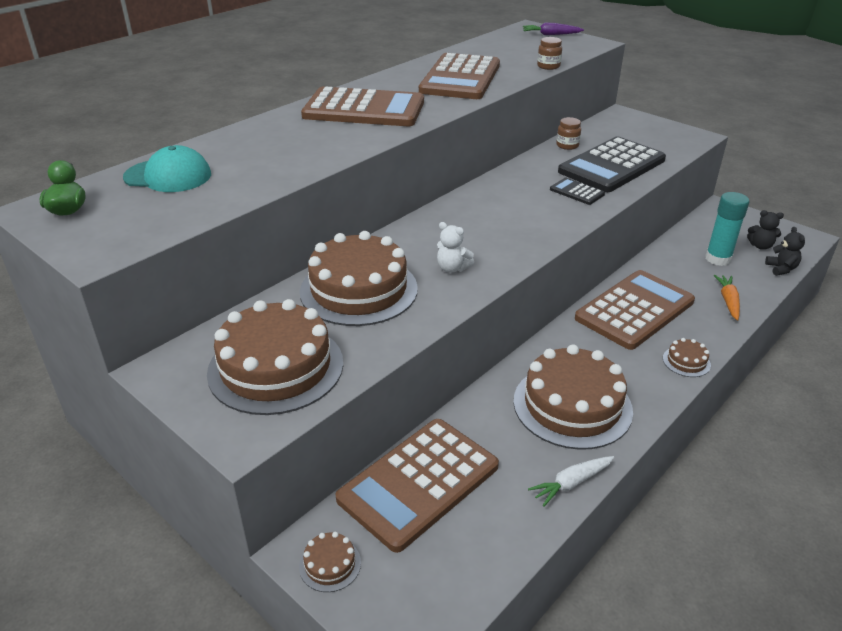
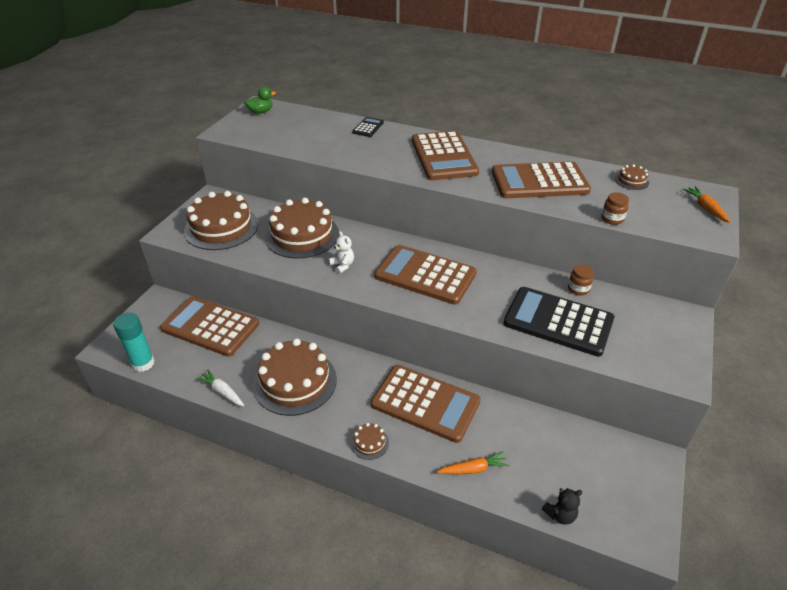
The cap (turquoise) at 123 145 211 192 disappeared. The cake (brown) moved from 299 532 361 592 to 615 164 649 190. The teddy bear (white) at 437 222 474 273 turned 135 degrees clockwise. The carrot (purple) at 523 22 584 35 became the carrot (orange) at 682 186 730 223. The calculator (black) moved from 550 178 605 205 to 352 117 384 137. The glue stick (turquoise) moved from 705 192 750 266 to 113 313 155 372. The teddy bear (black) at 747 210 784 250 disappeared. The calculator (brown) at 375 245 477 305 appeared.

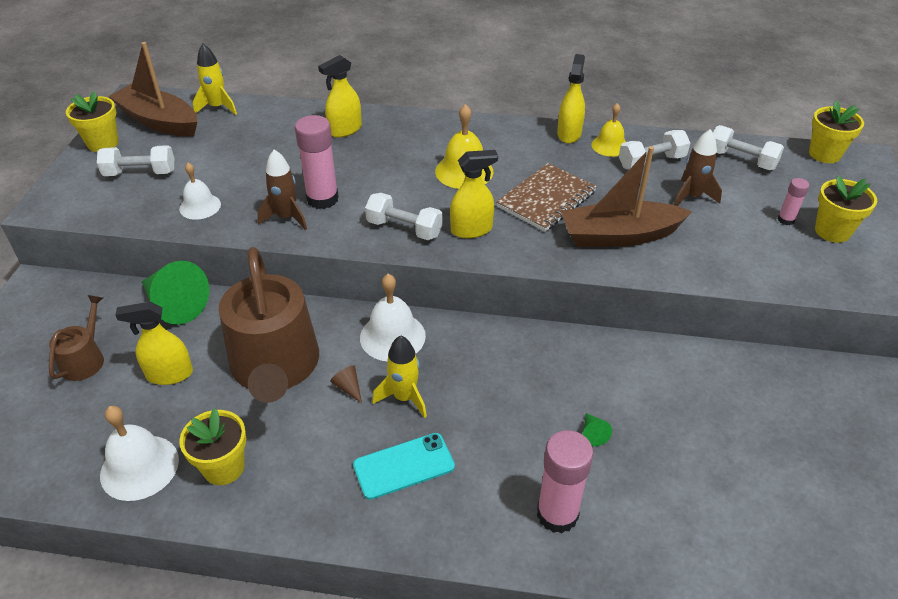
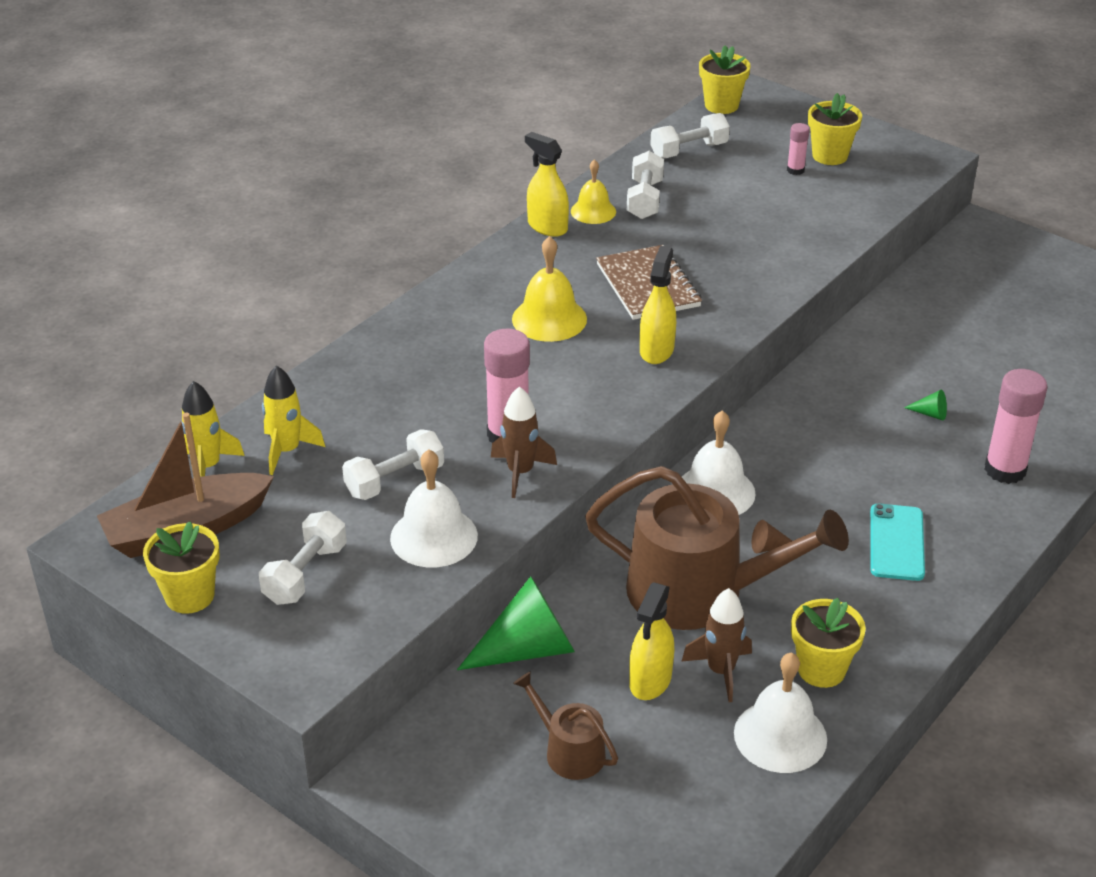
The bell (white) at 179 163 221 220 changed to 1.51 times the size. The spray bottle (yellow) at 318 55 362 138 disappeared. The dumbbell (white) moved from 365 193 443 240 to 342 429 444 500. The rocket (yellow) moved from 372 335 427 418 to 262 365 325 475. The boat (brown) at 561 146 692 247 disappeared. The rocket (brown) moved from 674 129 722 206 to 681 588 752 702.

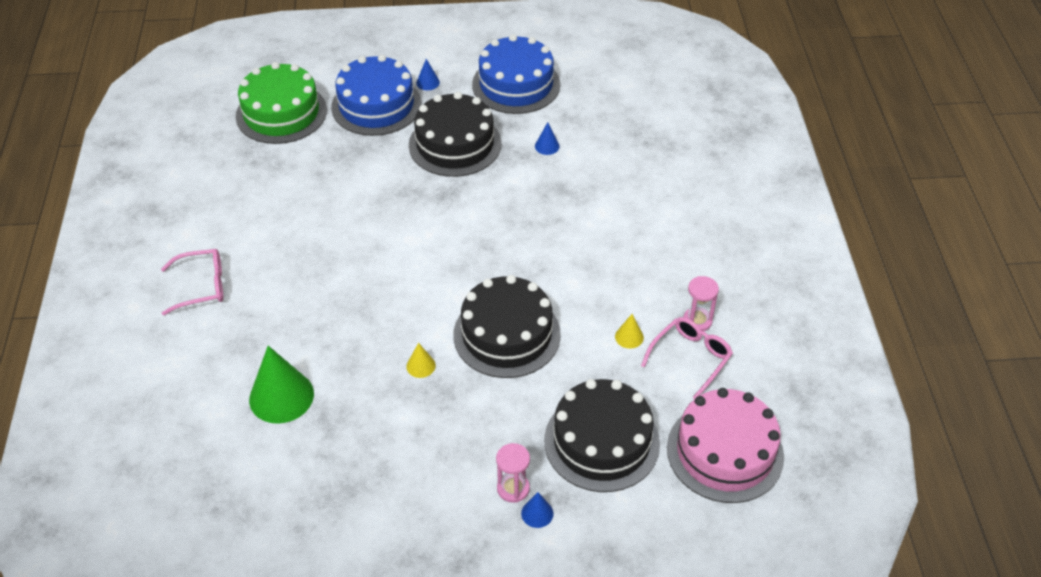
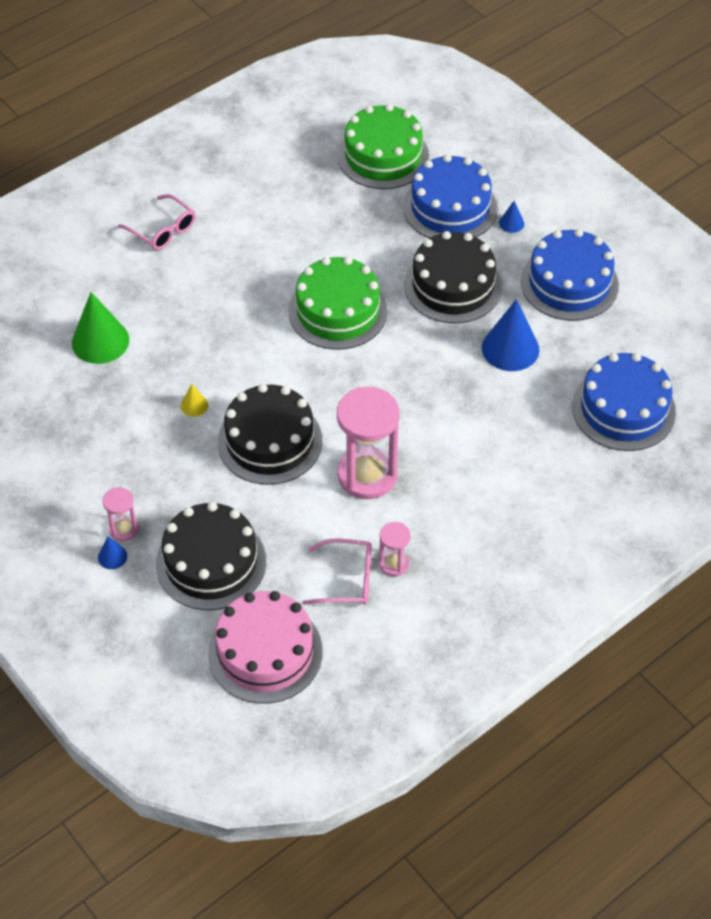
The cone (blue) at 535 122 560 155 changed to 2.15 times the size. The cone (yellow) at 615 314 644 349 disappeared. The cake (green) at 288 257 387 350 appeared. The hourglass (pink) at 337 387 400 499 appeared. The cake (blue) at 572 353 676 451 appeared.

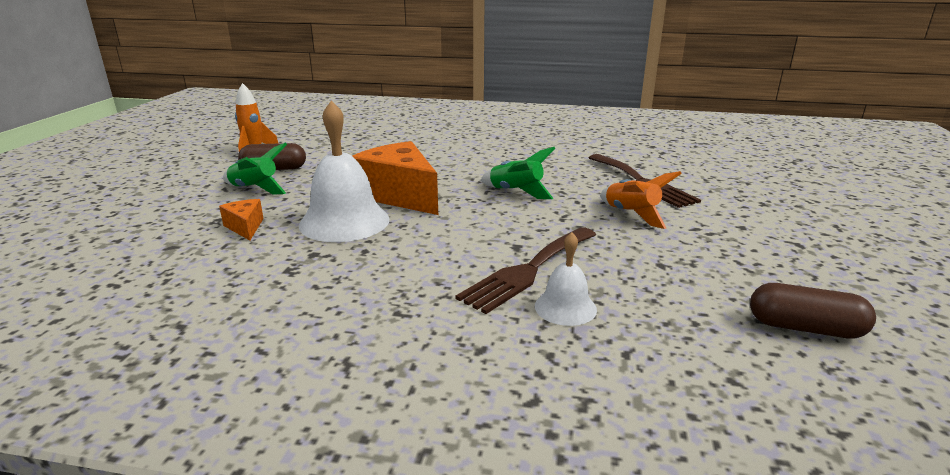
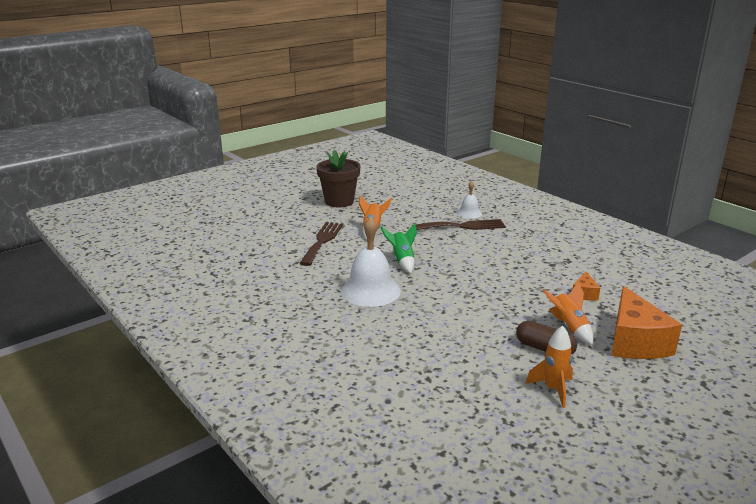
The rocket (green) at 223 143 287 195 became the rocket (orange) at 542 282 593 345. The bell (white) moved from 299 101 389 242 to 341 216 401 307. The cheese (orange) moved from 352 141 438 215 to 611 286 682 359. The capsule (brown) at 750 283 876 339 disappeared. The flower pot (brown) at 316 150 360 207 appeared.

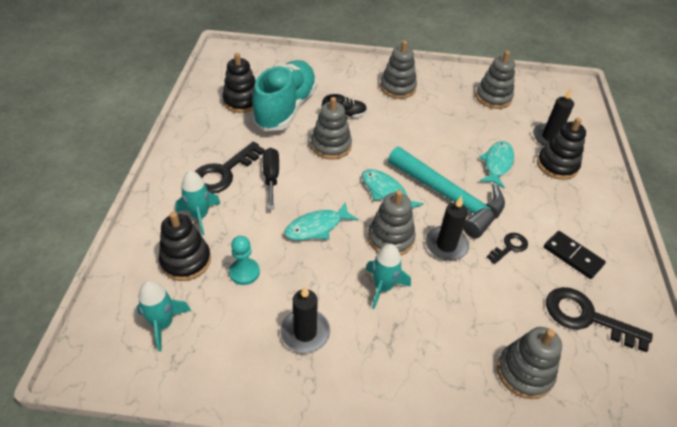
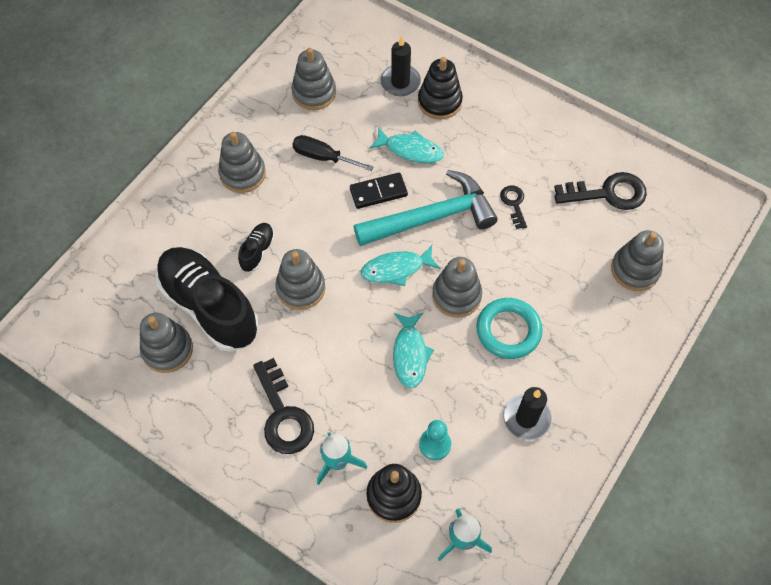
The stacking toy (black) at 222 53 255 113 became the stacking toy (grey) at 140 313 193 373. The shoe (turquoise) at 252 60 317 131 became the shoe (black) at 156 247 259 352. The screwdriver (black) moved from 263 148 279 209 to 292 135 374 171. The rocket (turquoise) at 366 244 411 309 was replaced by the ring (turquoise) at 476 298 543 359. The candle (black) at 426 196 469 261 disappeared. The fish (turquoise) at 479 141 514 188 turned 150 degrees clockwise. The domino (black) moved from 544 231 606 279 to 350 173 408 209. The key (black) at 546 287 653 352 turned 150 degrees counterclockwise.

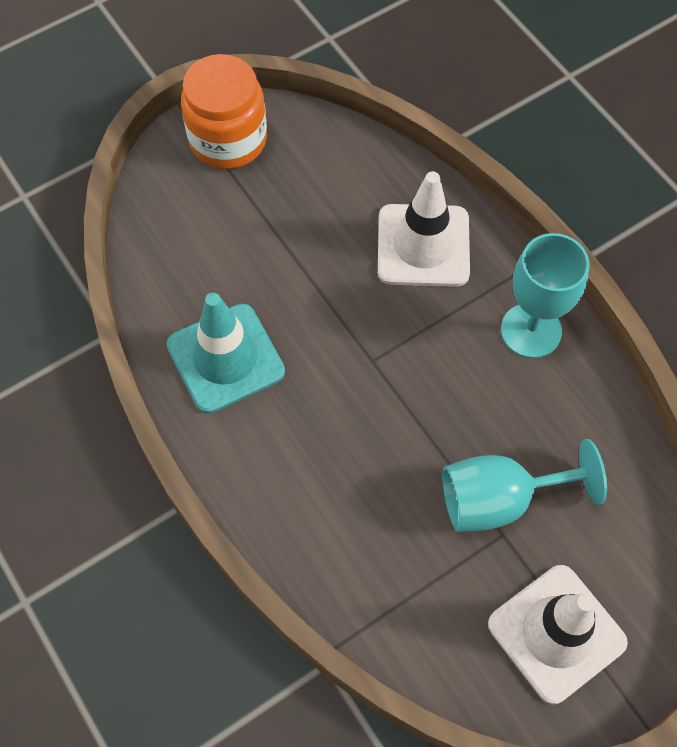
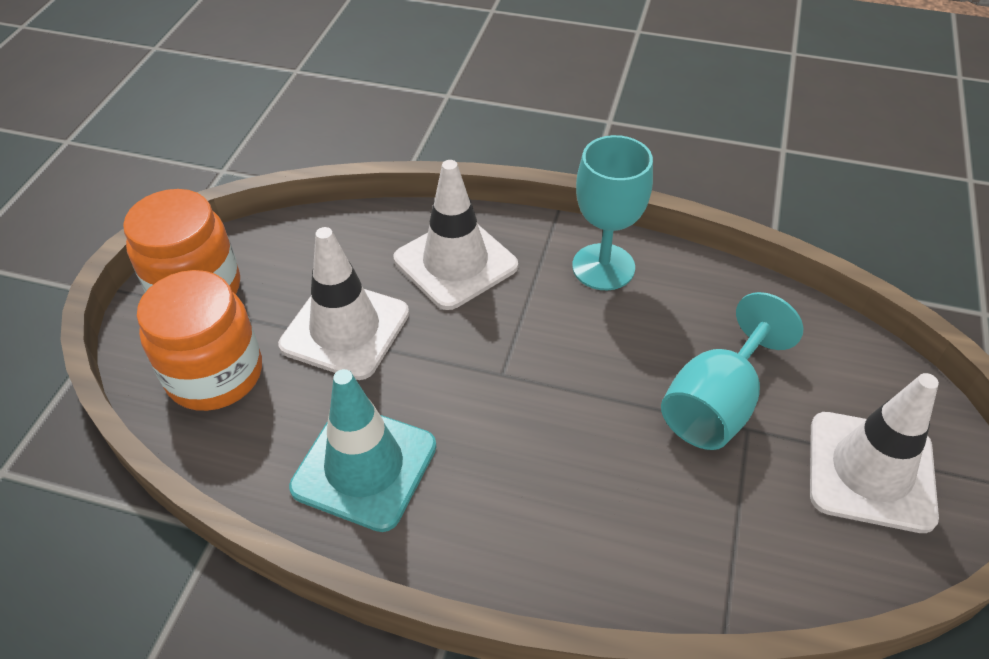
The jar (orange) at 137 270 262 411 appeared. The traffic cone (white) at 278 227 409 380 appeared.

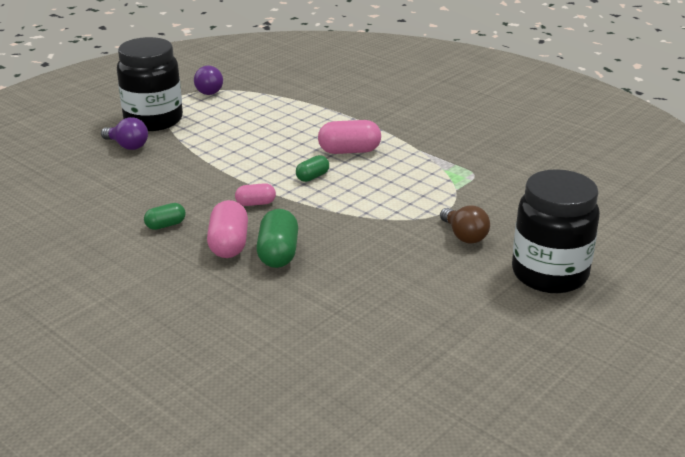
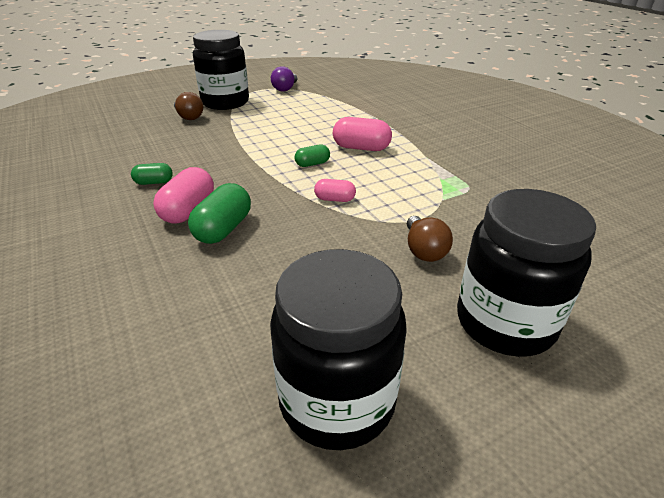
The light bulb (purple) at 101 117 148 150 became the light bulb (brown) at 174 92 203 120. The capsule (pink) moved from 235 183 276 206 to 314 179 356 202. The jar (black) at 270 249 407 450 appeared.

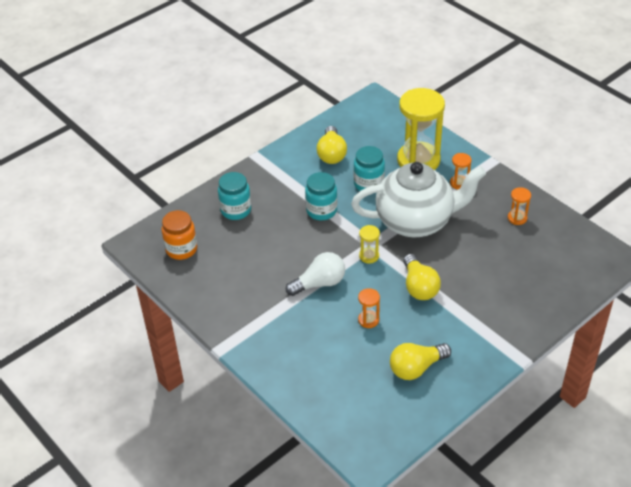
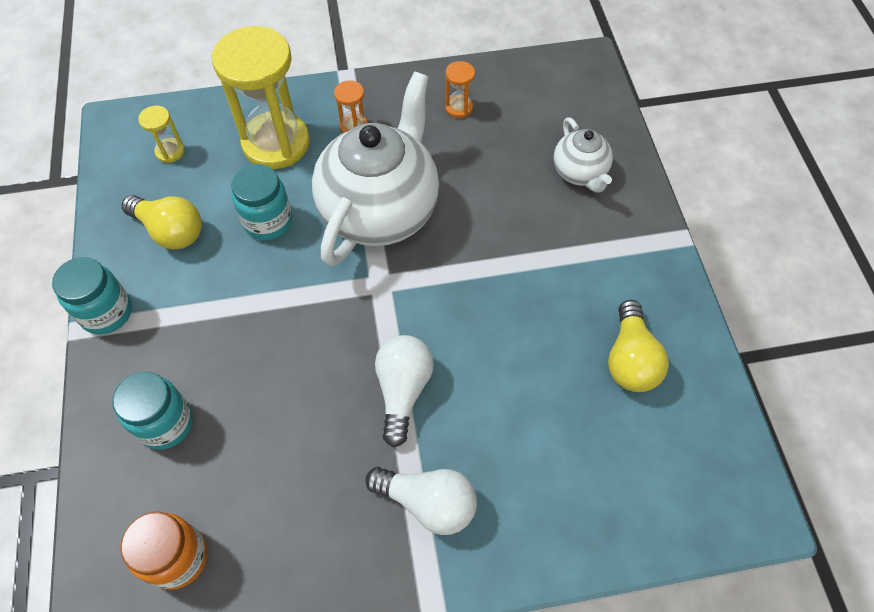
The jar (turquoise) moved from 305 172 337 220 to 52 257 132 335. The hourglass (orange) at 358 288 380 328 disappeared. The hourglass (yellow) moved from 359 225 380 264 to 138 105 185 163. The light bulb (yellow) at 403 254 441 300 disappeared. The light bulb (white) at 365 467 477 535 appeared. The teapot (white) at 554 117 613 193 appeared.

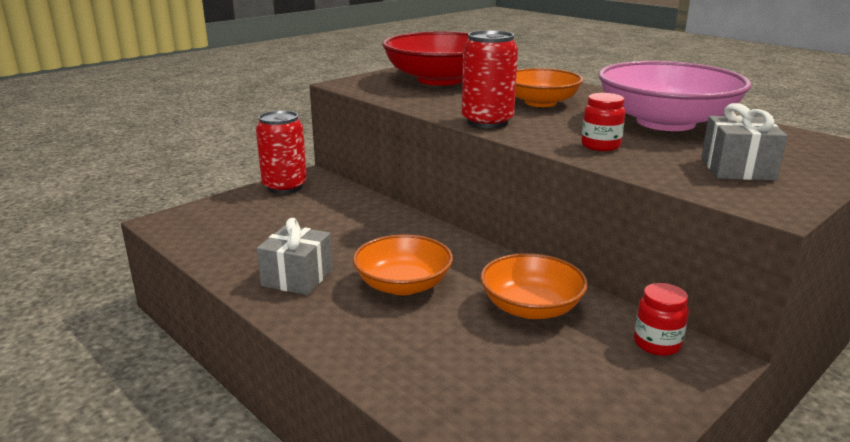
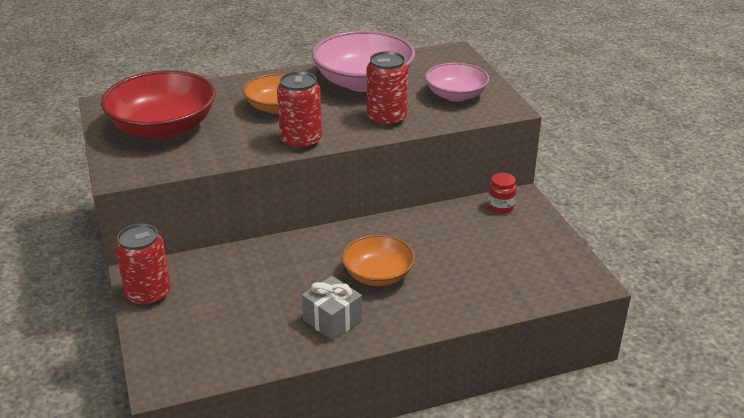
The bowl (orange) at 480 253 588 319 disappeared. The jar (red) at 581 93 625 151 was replaced by the can (red) at 367 51 408 127. The gift (grey) at 701 103 788 181 was replaced by the bowl (pink) at 425 63 489 102.

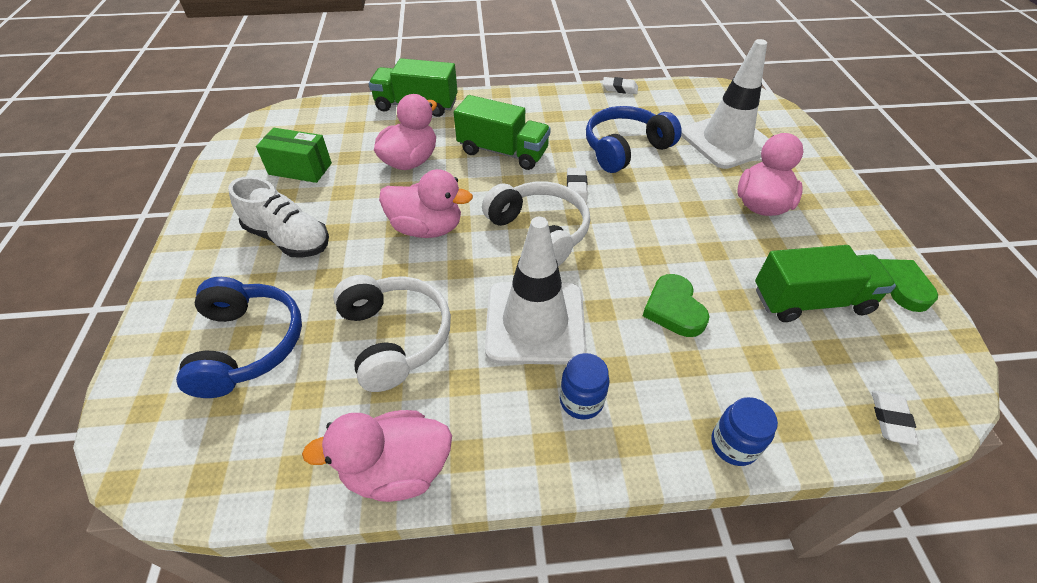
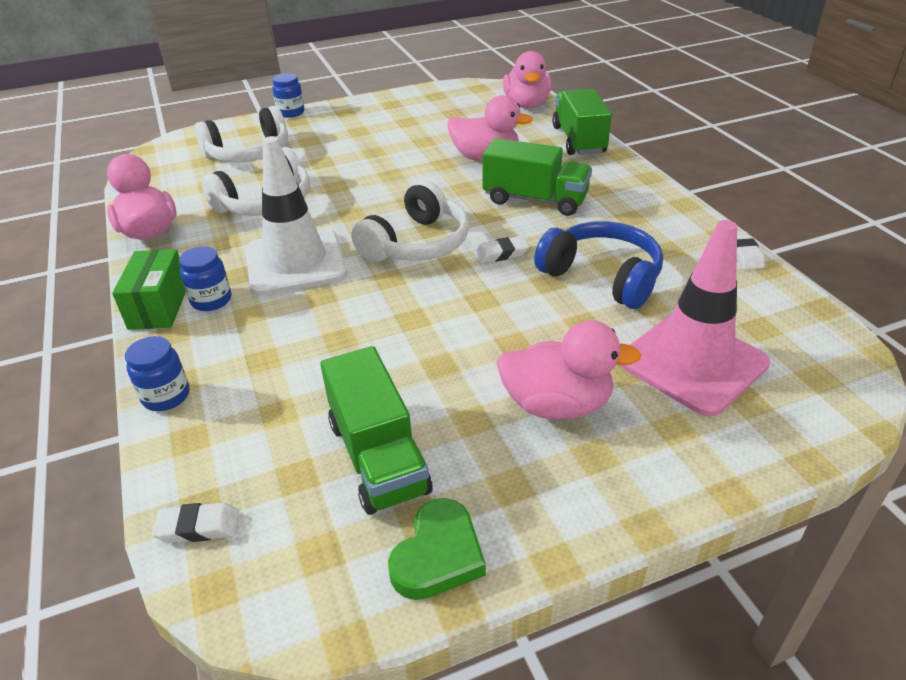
The headphones (blue) at 176 277 302 398 became the headphones (white) at 194 106 288 162. The shoe (white) at 228 176 329 258 disappeared. The box (green) moved from 256 128 332 183 to 112 249 186 330. The duck (pink) moved from 379 169 473 238 to 503 51 552 108. The truck (green) at 454 95 551 170 turned 75 degrees counterclockwise. The heart (green) at 643 274 710 337 disappeared. The traffic cone (white) at 681 39 769 169 became the traffic cone (pink) at 620 220 770 416. The jar (blue) at 272 73 304 118 appeared.

